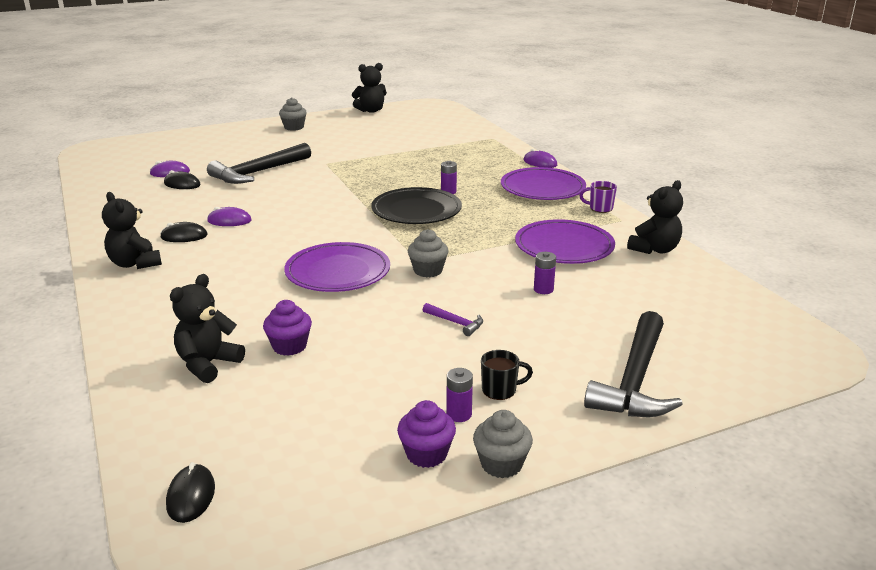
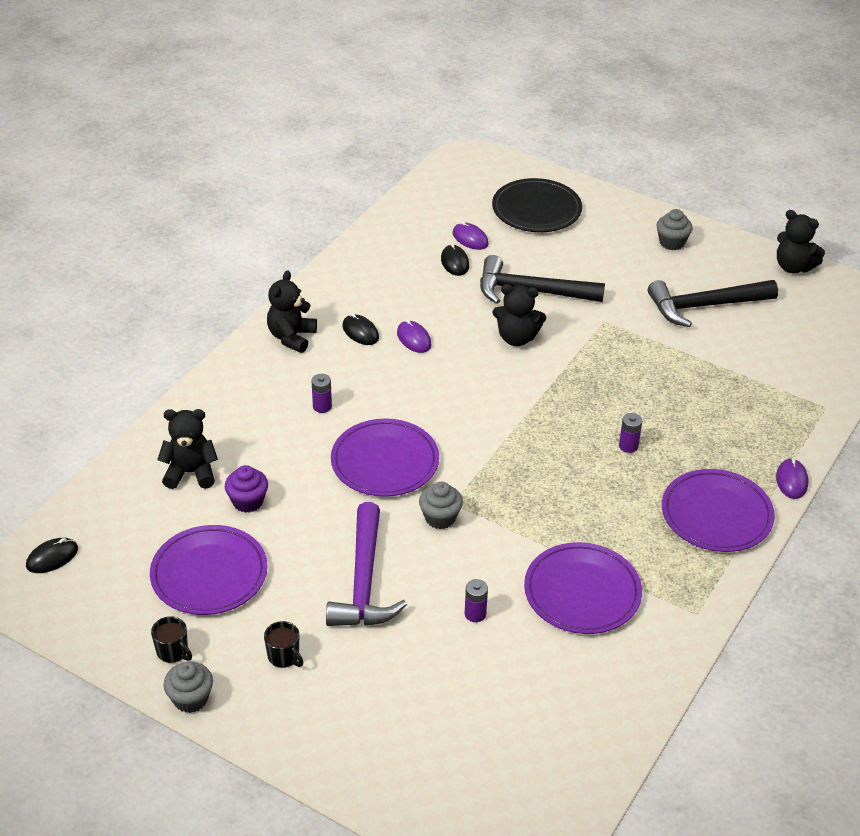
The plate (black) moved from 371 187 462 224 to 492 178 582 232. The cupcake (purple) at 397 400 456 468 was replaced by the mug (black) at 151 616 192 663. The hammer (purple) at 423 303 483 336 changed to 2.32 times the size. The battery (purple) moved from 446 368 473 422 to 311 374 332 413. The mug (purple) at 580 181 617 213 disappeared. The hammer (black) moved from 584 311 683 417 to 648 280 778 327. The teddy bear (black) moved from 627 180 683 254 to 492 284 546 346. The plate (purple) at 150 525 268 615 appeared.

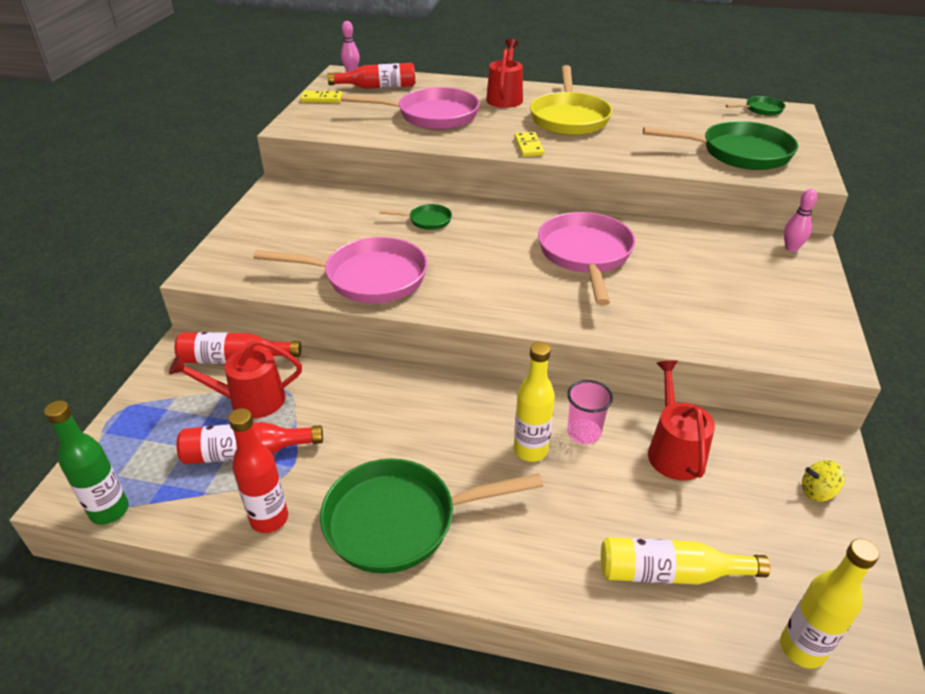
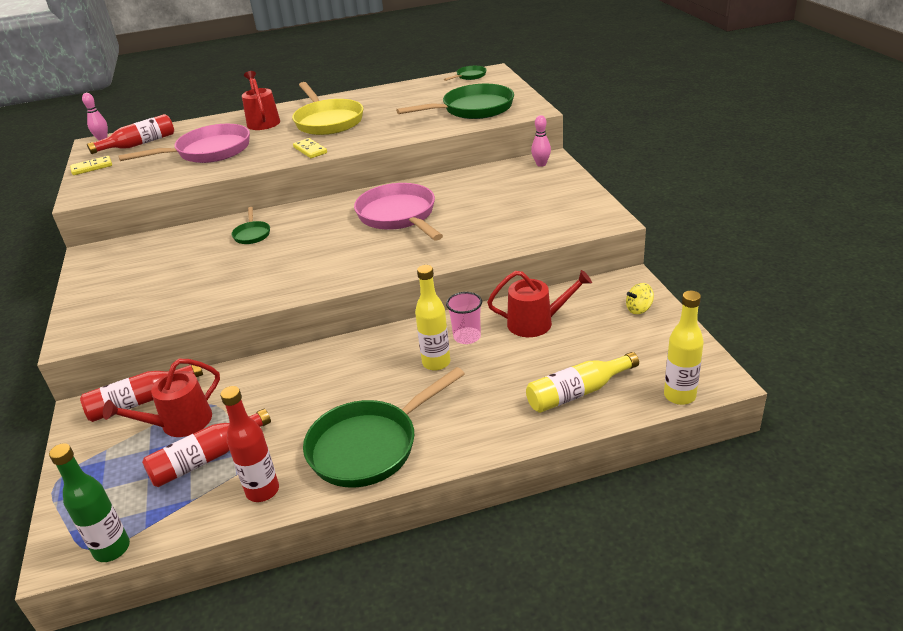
The pan (pink) at 253 237 428 303 disappeared. The pan (green) at 380 204 452 230 turned 105 degrees clockwise. The watering can (red) at 648 360 715 481 turned 120 degrees clockwise.

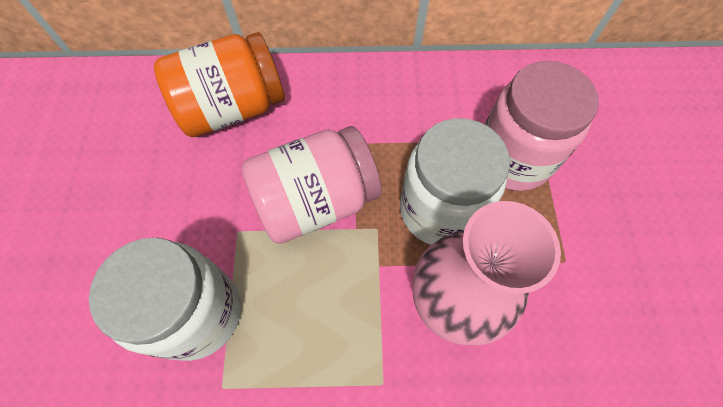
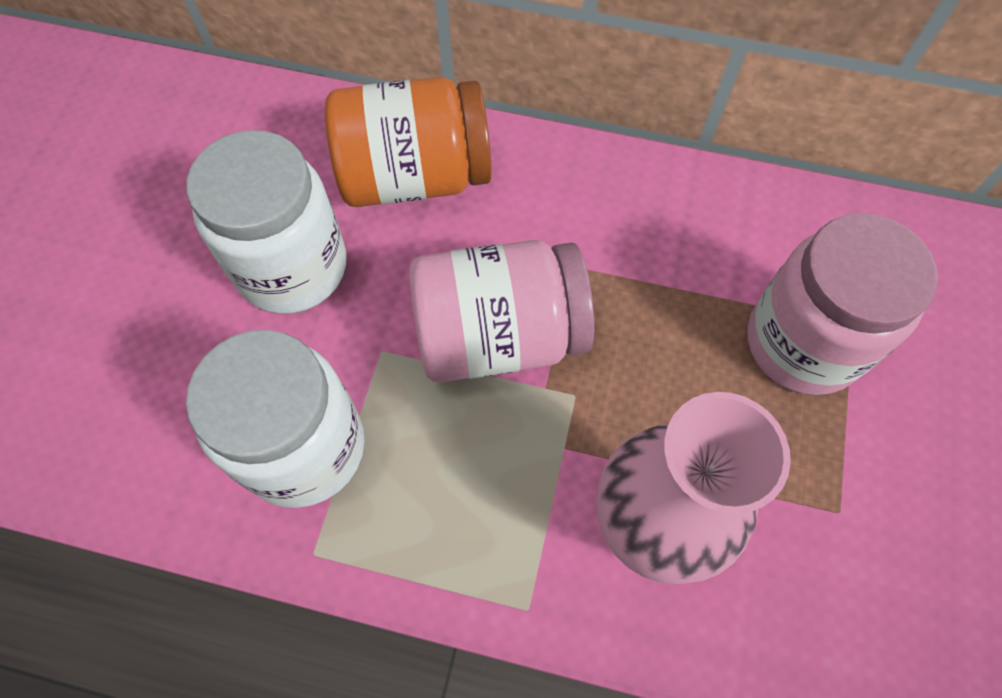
The jar (white) moved from 400 118 510 245 to 186 130 347 314.

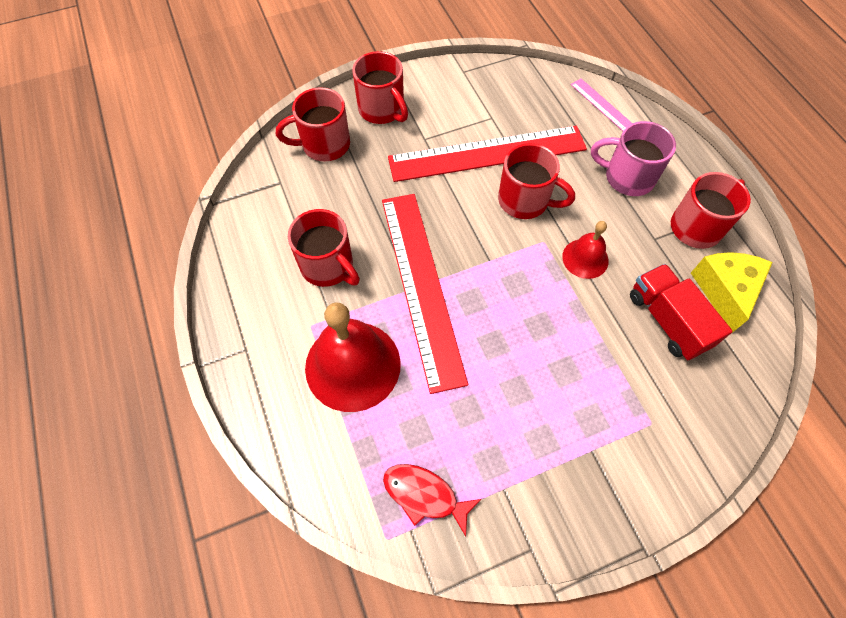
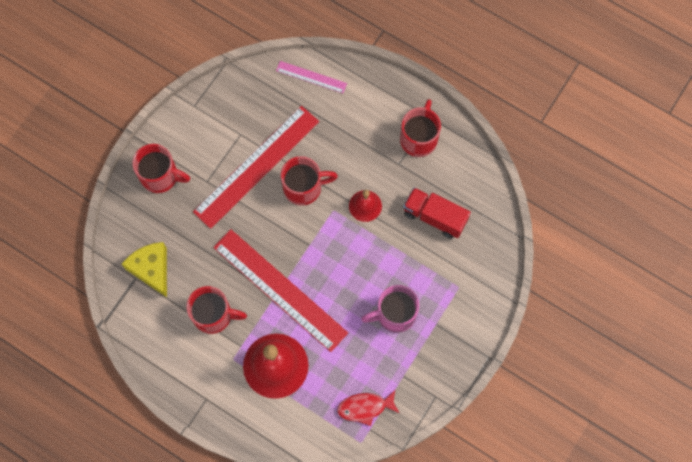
The mug (red) at 276 87 350 161 disappeared. The mug (pink) moved from 591 121 676 196 to 361 285 419 333. The cheese (yellow) moved from 691 252 773 333 to 122 242 167 297.

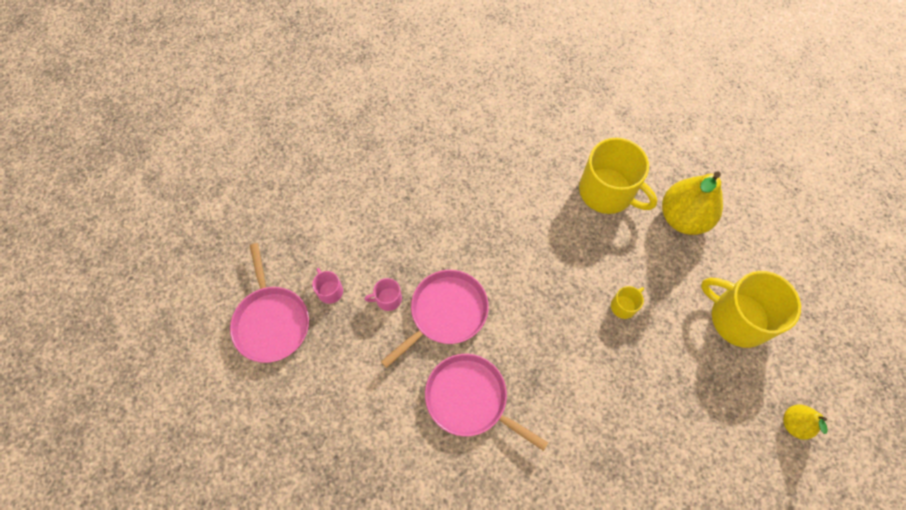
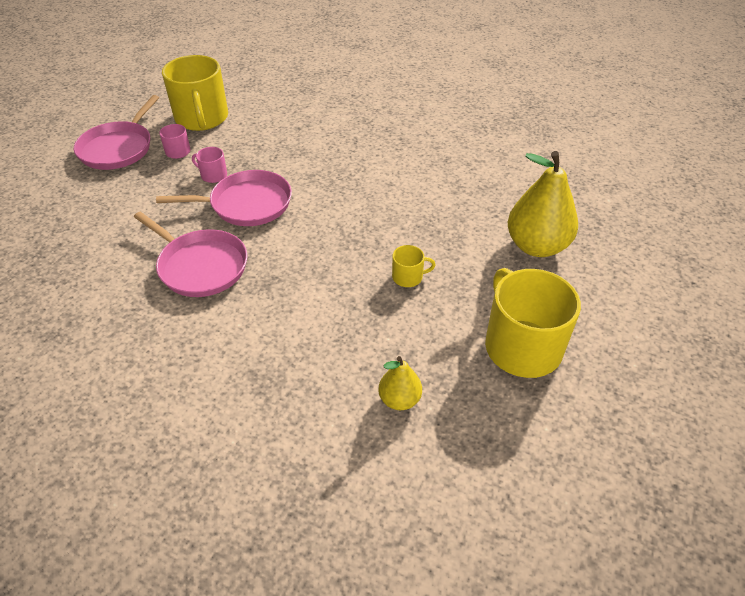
The pan (pink) at 425 354 548 451 turned 150 degrees clockwise. The mug (yellow) moved from 579 138 657 214 to 162 55 228 131. The pear (yellow) moved from 783 404 828 440 to 378 356 422 410.

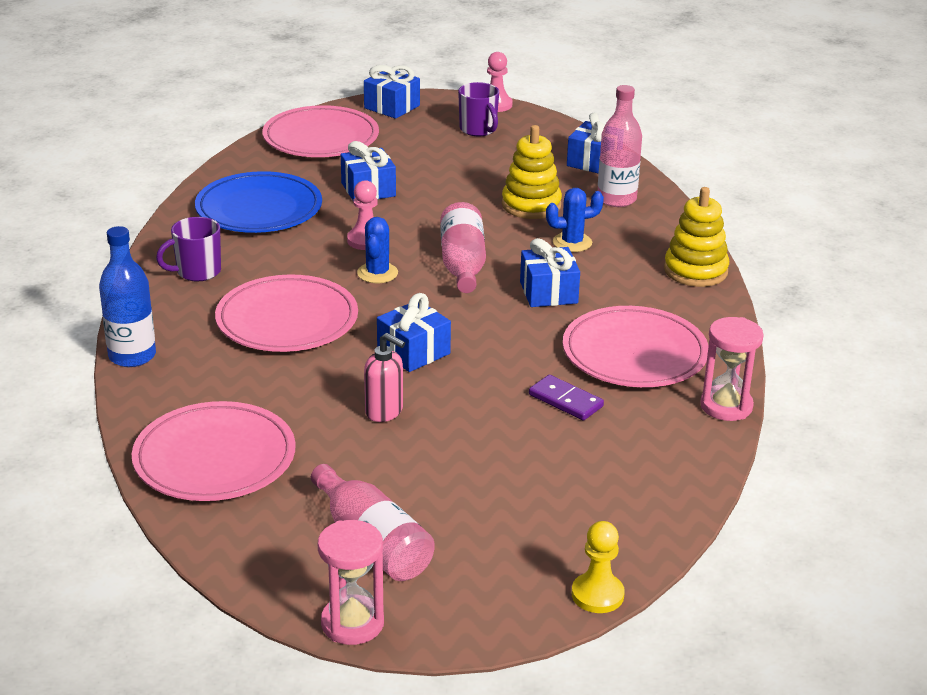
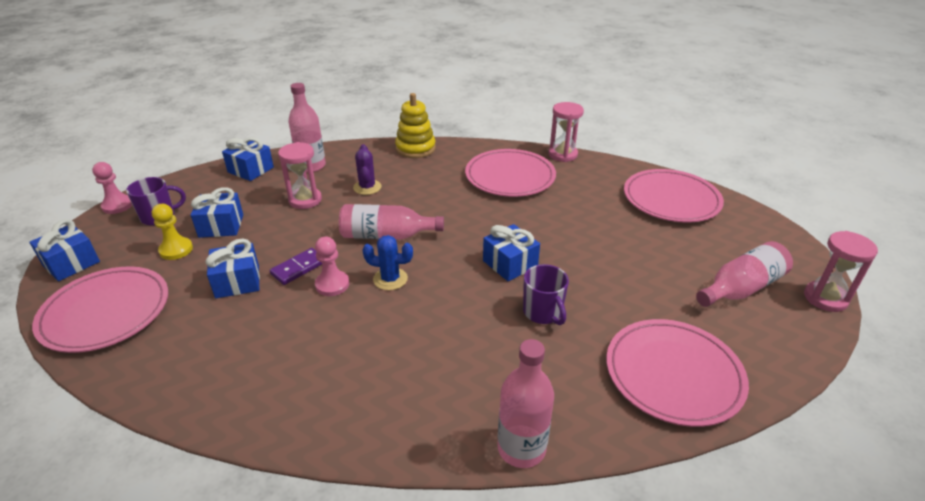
The bottle (blue) at 99 226 156 367 became the bottle (pink) at 497 339 554 468. The mug (purple) moved from 156 217 221 282 to 523 264 569 325. The plate (blue) at 195 171 322 233 disappeared. The plate (pink) moved from 215 275 358 352 to 624 169 724 223. The soap dispenser (pink) at 364 333 405 422 disappeared. The stacking toy (yellow) at 502 125 562 219 was replaced by the hourglass (pink) at 278 142 322 209. The gift (blue) moved from 520 238 580 307 to 191 187 243 238. The domino (purple) moved from 529 375 604 421 to 270 248 322 285. The cactus (blue) at 546 188 604 252 became the cactus (purple) at 353 144 382 195. The pawn (yellow) moved from 572 521 625 613 to 152 204 193 260.

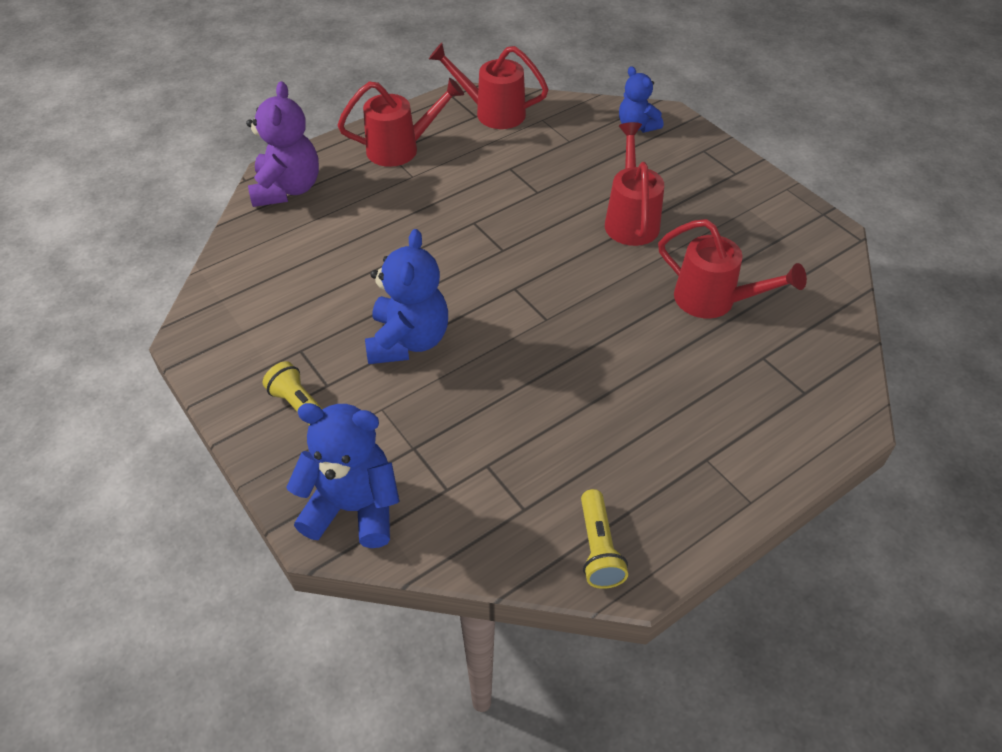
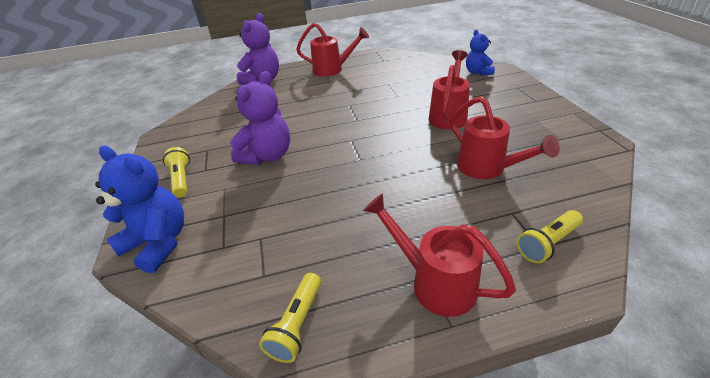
The teddy bear (blue) at 365 229 448 364 became the teddy bear (purple) at 230 71 290 165. The watering can (red) moved from 429 43 549 129 to 363 193 516 317. The flashlight (yellow) at 516 210 583 263 appeared.

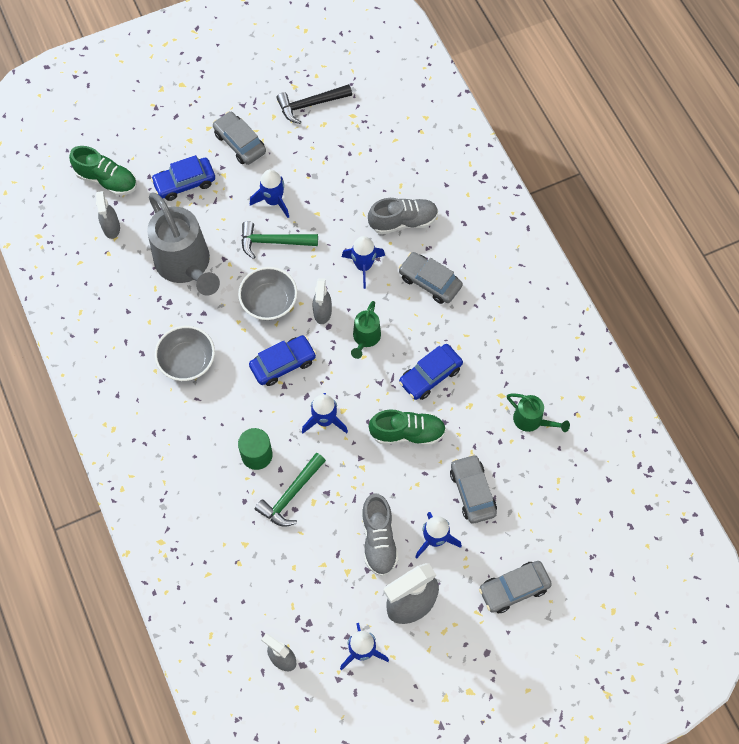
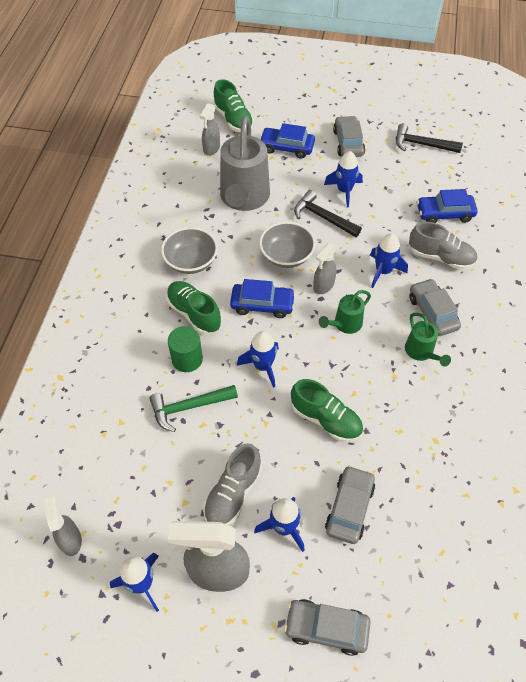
The hammer (green) at 241 221 318 259 became the hammer (black) at 294 190 362 237. The car (blue) moved from 399 344 463 400 to 417 189 478 223. The watering can (green) moved from 507 394 570 432 to 405 313 451 367. The shoe (green) at 166 281 221 334 appeared.

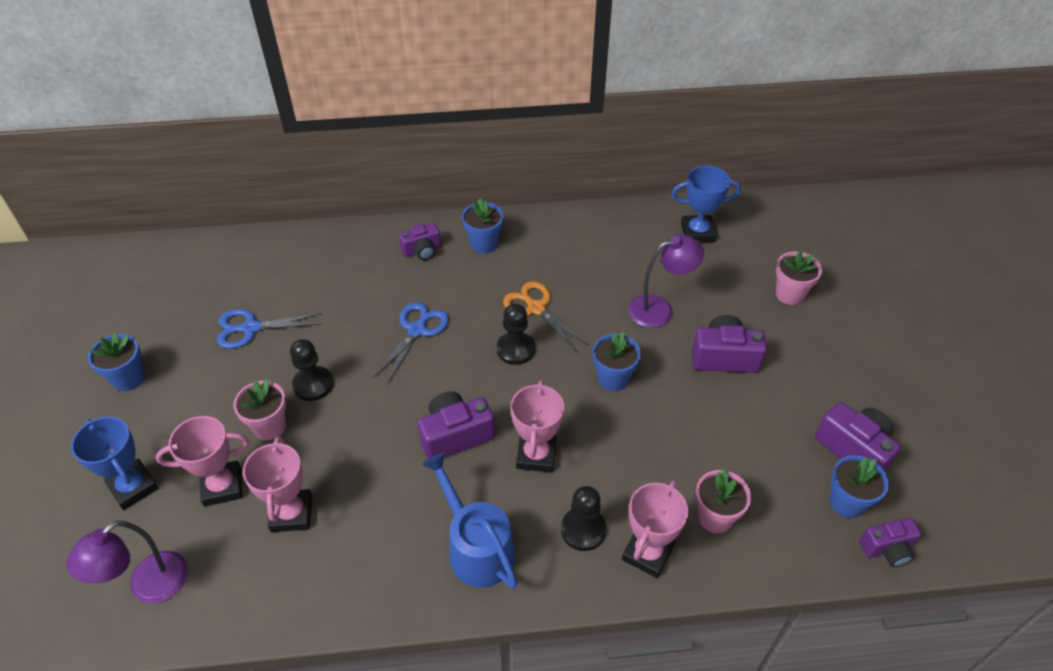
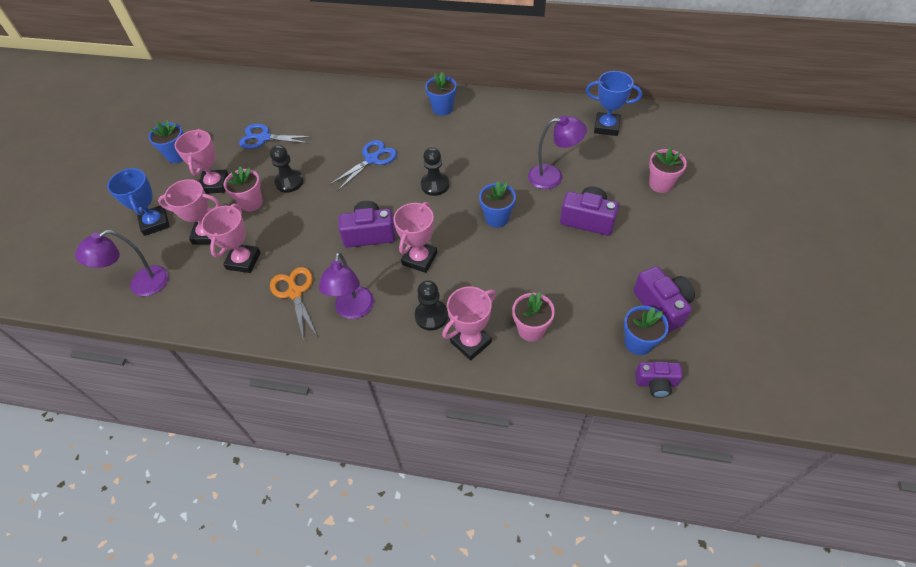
The camera (purple) at 399 223 441 260 disappeared. The watering can (blue) at 422 452 518 589 was replaced by the lamp (purple) at 319 252 374 319. The scissors (orange) moved from 503 281 589 352 to 270 267 317 341. The trophy (pink) at 174 129 229 194 appeared.

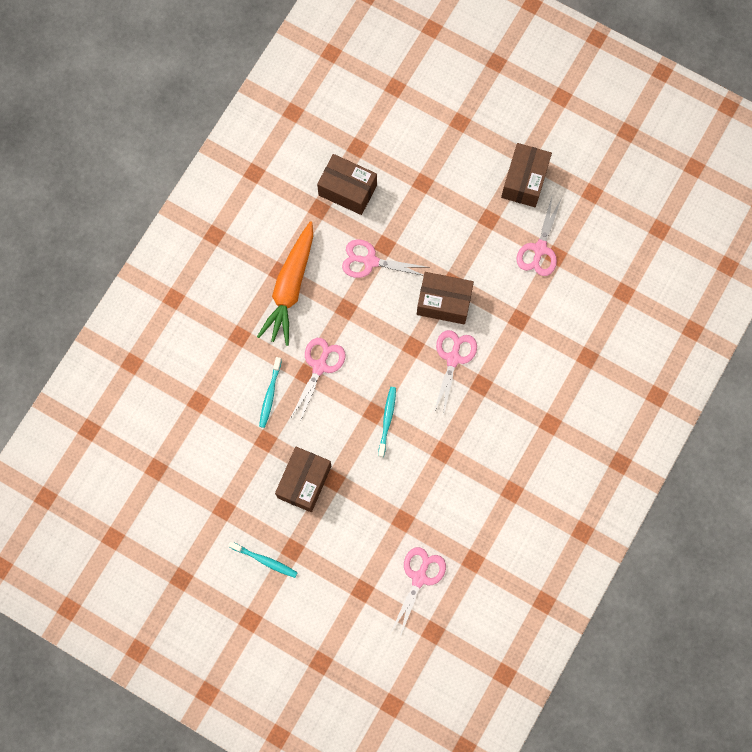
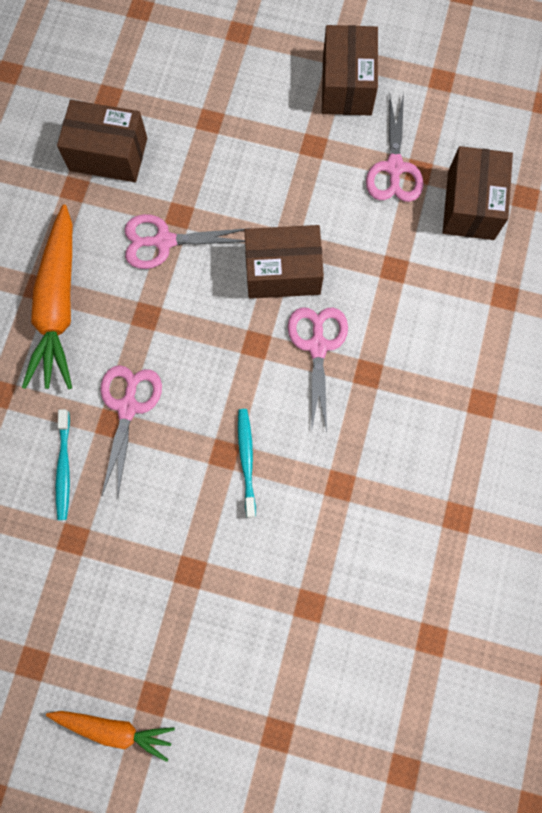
The toothbrush (turquoise) at 228 541 298 578 was replaced by the carrot (orange) at 46 711 175 762. The box (brown) moved from 275 447 332 512 to 443 146 513 240. The scissors (pink) at 391 547 446 637 disappeared.

